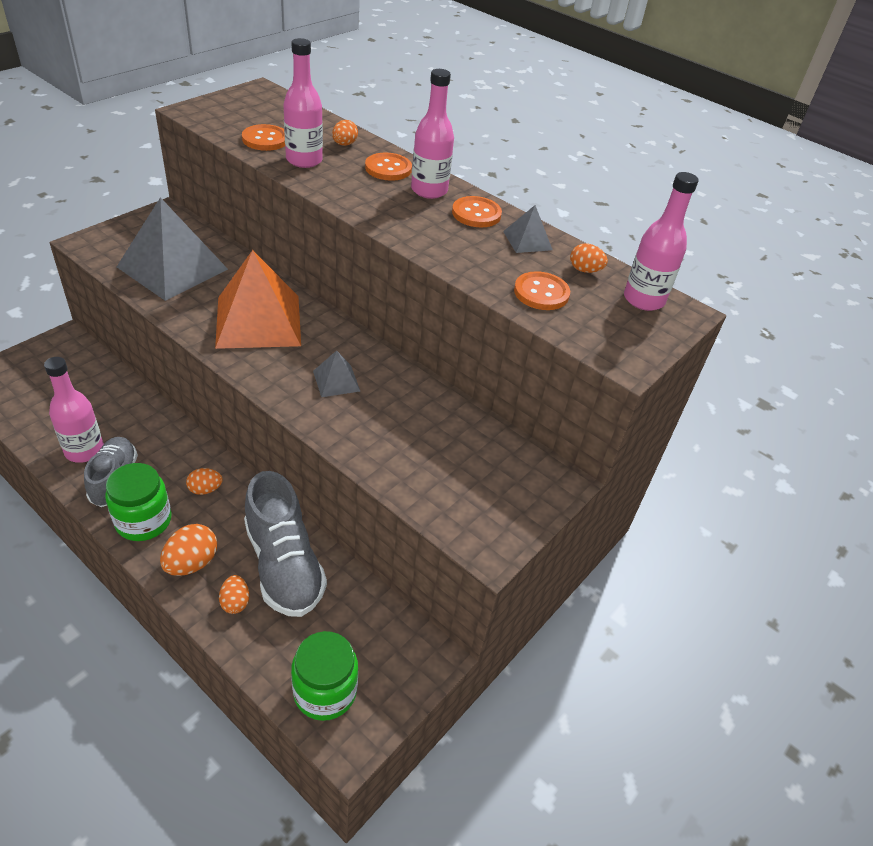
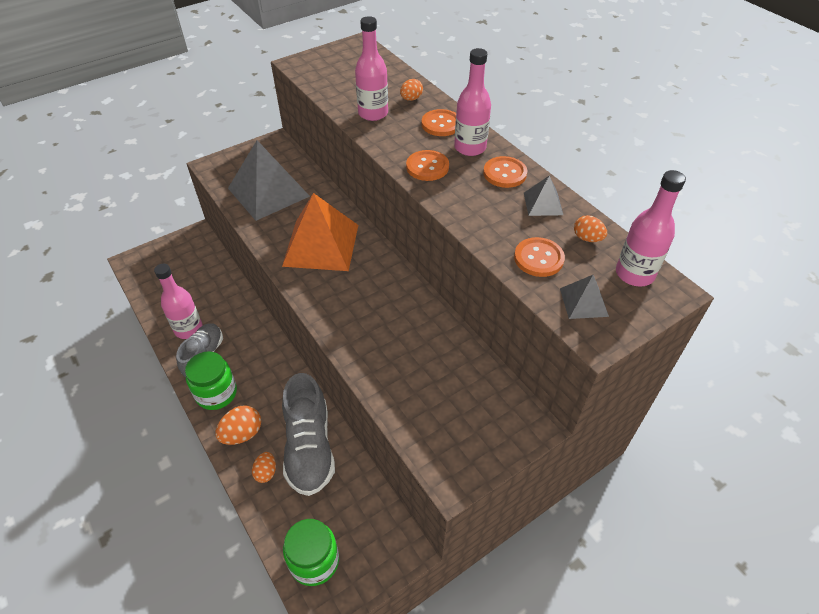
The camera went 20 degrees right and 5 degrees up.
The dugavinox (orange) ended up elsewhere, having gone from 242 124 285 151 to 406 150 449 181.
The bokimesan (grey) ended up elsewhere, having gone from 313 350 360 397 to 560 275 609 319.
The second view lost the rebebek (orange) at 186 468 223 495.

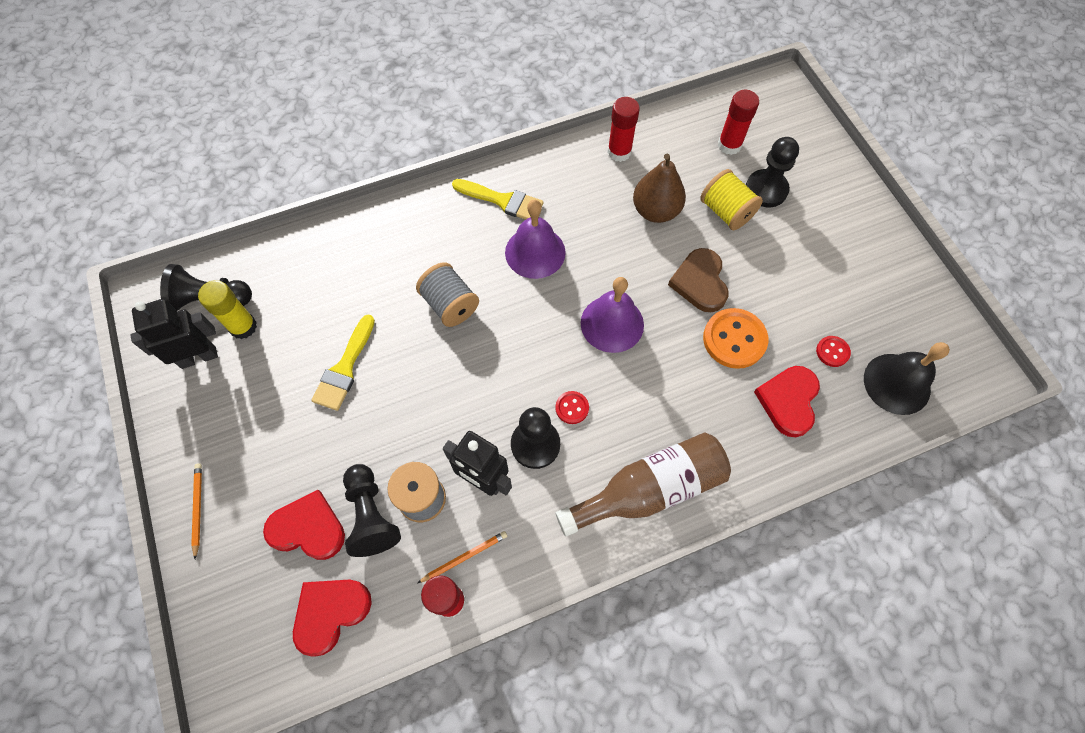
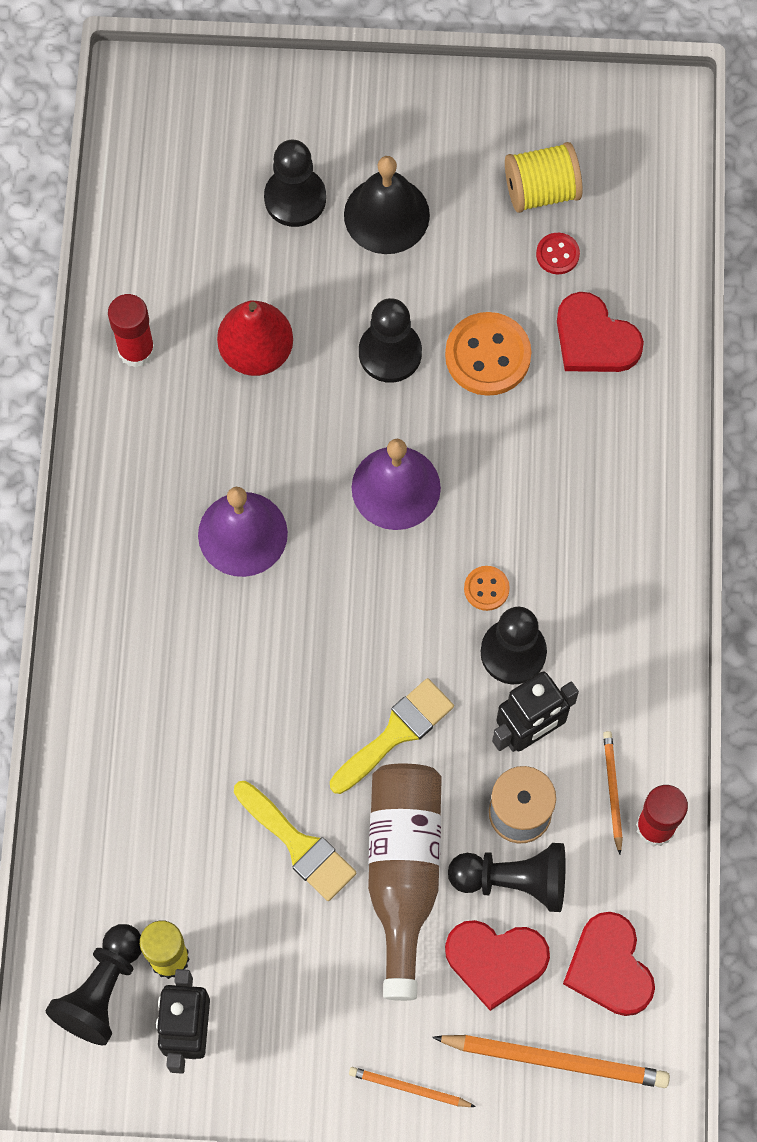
The camera went 65 degrees left and 5 degrees up.
What was the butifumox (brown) at 633 154 686 223 turned into the butifumox (red) at 217 300 293 376.
The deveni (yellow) ended up elsewhere, having gone from 452 179 544 220 to 330 678 454 794.
The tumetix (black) ended up elsewhere, having gone from 864 342 950 415 to 344 156 430 254.
Where the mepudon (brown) stood at 668 248 729 312, the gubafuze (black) came to stand at 359 298 422 383.
The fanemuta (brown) ended up elsewhere, having gone from 556 432 731 536 to 368 764 442 1001.
The second view gained the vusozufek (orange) at 432 1035 670 1088.
The mepudon (red) at 263 490 345 560 ended up facing another way, 120 degrees counterclockwise from before.
What was the dugavinox (red) at 555 391 589 424 turned into the dugavinox (orange) at 464 566 510 611.
The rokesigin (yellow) ended up elsewhere, having gone from 700 169 763 230 to 505 142 583 213.
The second view lost the rokesigin (grey) at 416 262 479 327.
The second view lost the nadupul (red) at 718 90 759 155.

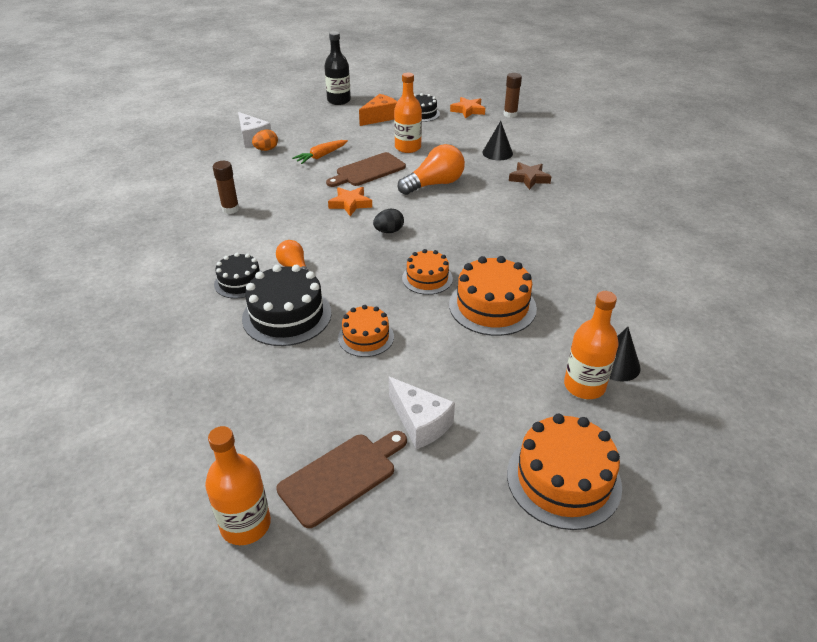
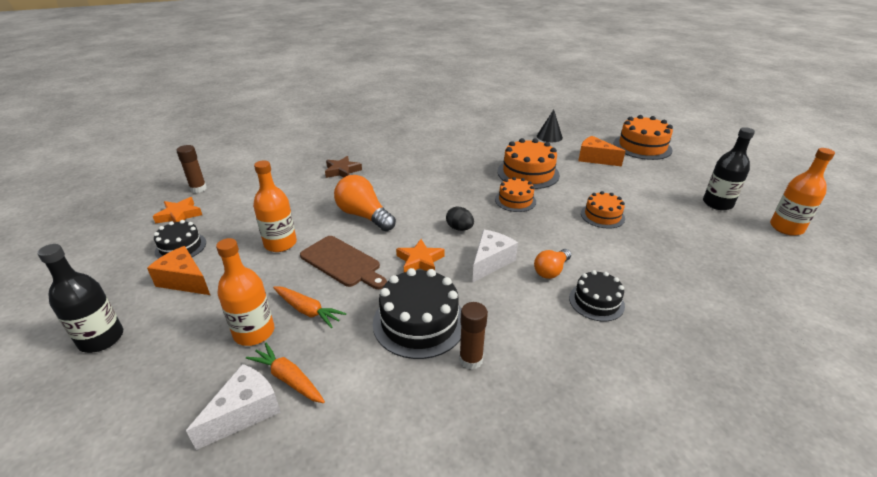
The camera went 105 degrees left and 5 degrees down.
The fanemuta (orange) ended up elsewhere, having gone from 564 291 619 399 to 216 238 274 346.
Where the rebebek (orange) stood at 252 129 278 151, the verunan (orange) came to stand at 246 343 325 403.
The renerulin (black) ended up elsewhere, having gone from 242 265 332 346 to 373 268 462 359.
The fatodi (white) ended up elsewhere, having gone from 389 377 455 449 to 472 230 518 283.
The second view gained the fatodi (orange) at 578 136 626 166.
Where the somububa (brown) stood at 276 431 407 528, the fanemuta (black) came to stand at 703 127 755 210.
The second view lost the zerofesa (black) at 482 121 513 160.

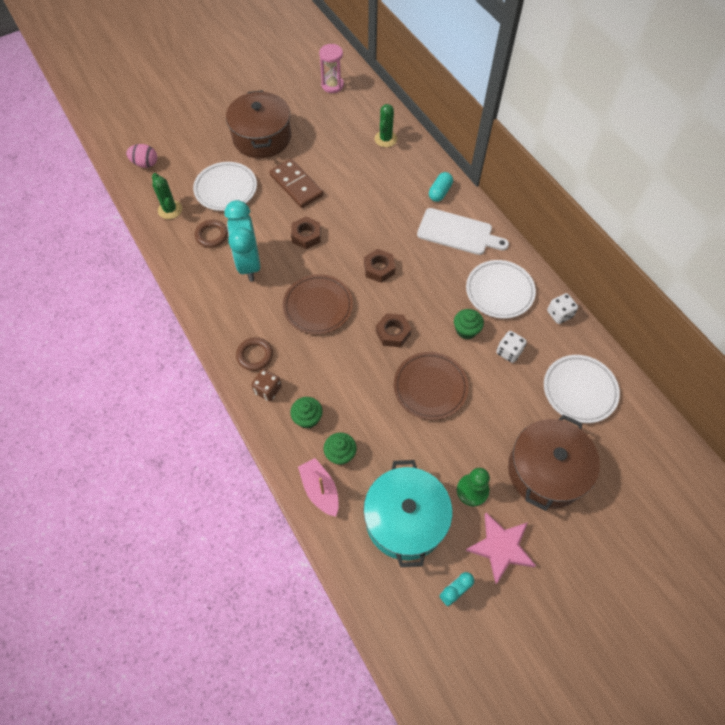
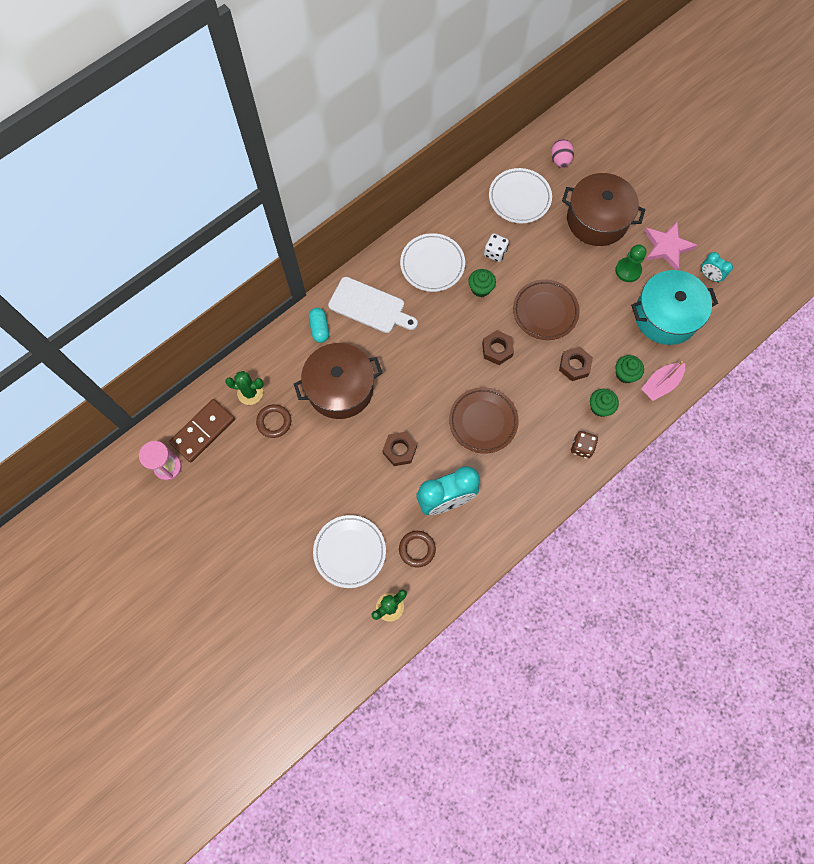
The camera went 100 degrees left and 10 degrees up.
The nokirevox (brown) ended up elsewhere, having gone from 269 159 324 208 to 169 399 235 462.
The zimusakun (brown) ended up elsewhere, having gone from 236 337 273 371 to 256 404 291 438.
The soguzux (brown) ended up elsewhere, having gone from 226 90 291 158 to 294 343 382 419.
The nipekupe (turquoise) at 429 172 453 202 ended up facing another way, 60 degrees clockwise from before.
The somububa (white) at 417 208 509 255 ended up facing another way, 105 degrees clockwise from before.
The rebebek (pink) ended up elsewhere, having gone from 126 144 157 168 to 551 139 574 168.
The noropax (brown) ended up elsewhere, having gone from 364 249 395 283 to 559 347 593 381.
The second view lost the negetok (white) at 547 293 578 324.

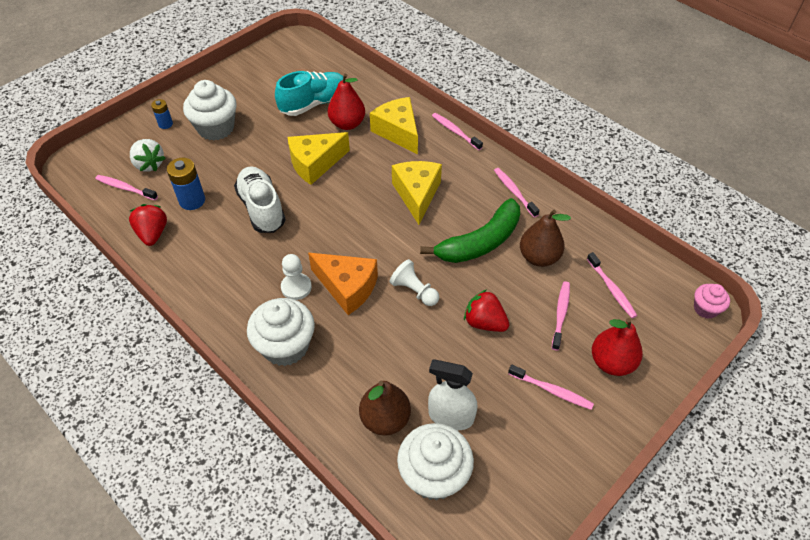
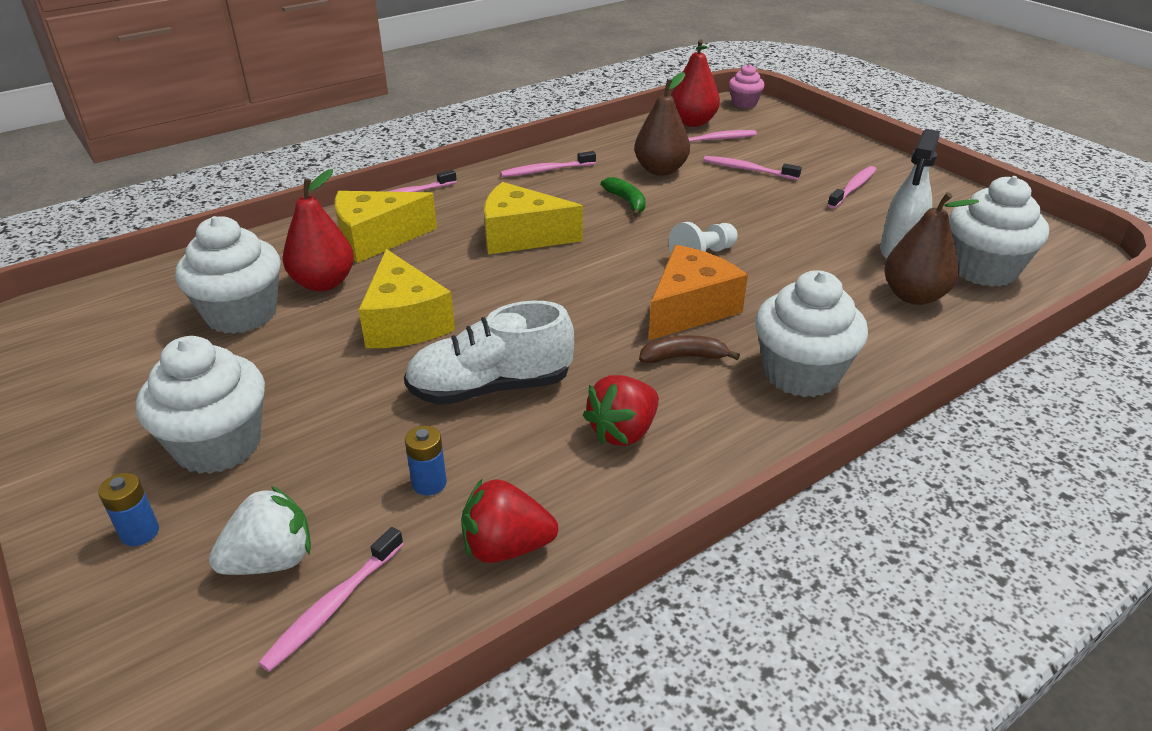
The camera went 80 degrees left and 15 degrees down.
Where the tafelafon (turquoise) stood at 275 71 344 116, the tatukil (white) came to stand at 175 216 281 334.
The size of the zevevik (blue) at 167 158 205 210 changed by a factor of 0.60.
The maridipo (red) ended up elsewhere, having gone from 464 289 509 332 to 583 375 659 446.
The size of the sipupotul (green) at 420 198 520 263 changed by a factor of 0.47.
Where the gubafuze (white) stood at 281 254 312 300, the sipupotul (brown) came to stand at 639 335 740 363.
The butifumox (red) ended up elsewhere, having gone from 592 318 643 376 to 671 39 720 127.

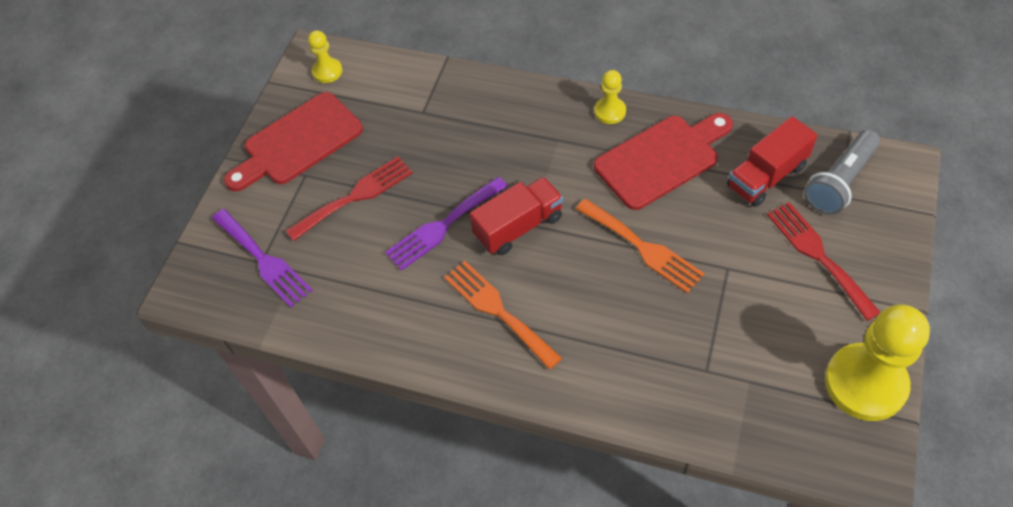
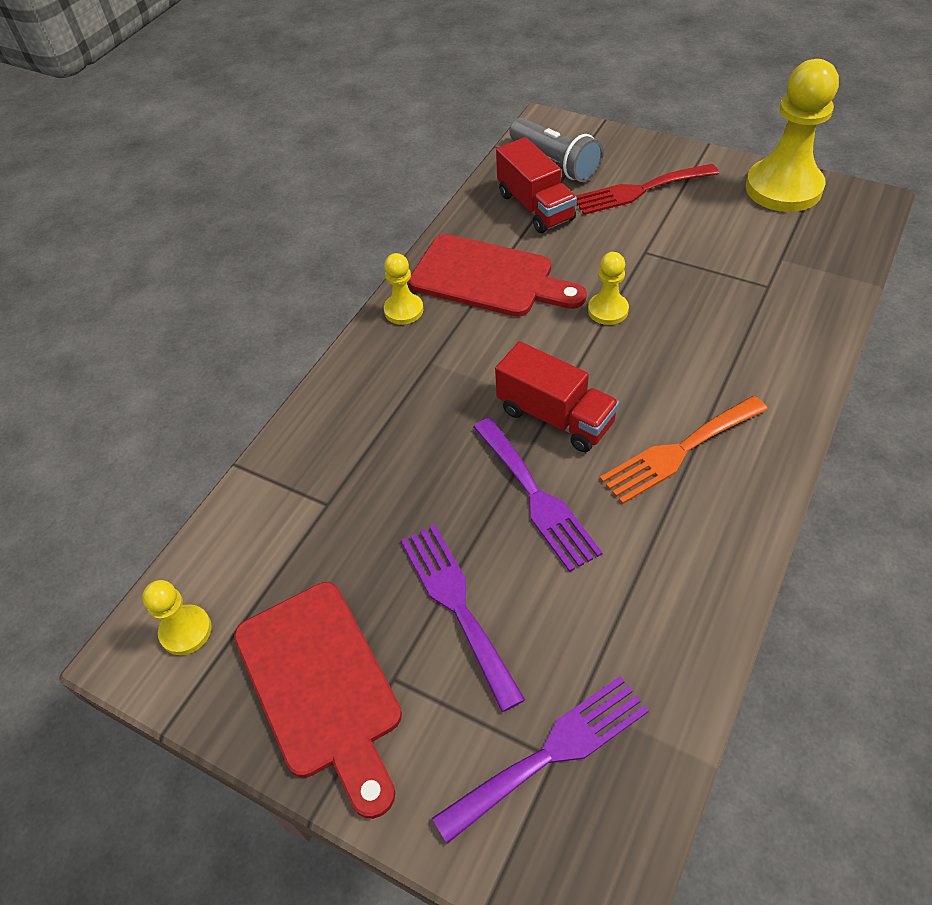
The camera went 80 degrees left and 5 degrees down.
What was the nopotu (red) at 286 156 413 241 turned into the nopotu (purple) at 401 524 525 712.
The somububa (red) at 594 113 733 210 ended up facing another way, 135 degrees clockwise from before.
The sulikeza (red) at 470 177 563 255 ended up facing another way, 150 degrees clockwise from before.
Where the nopotu (orange) stood at 576 199 705 293, the gubafuze (yellow) came to stand at 588 252 629 325.

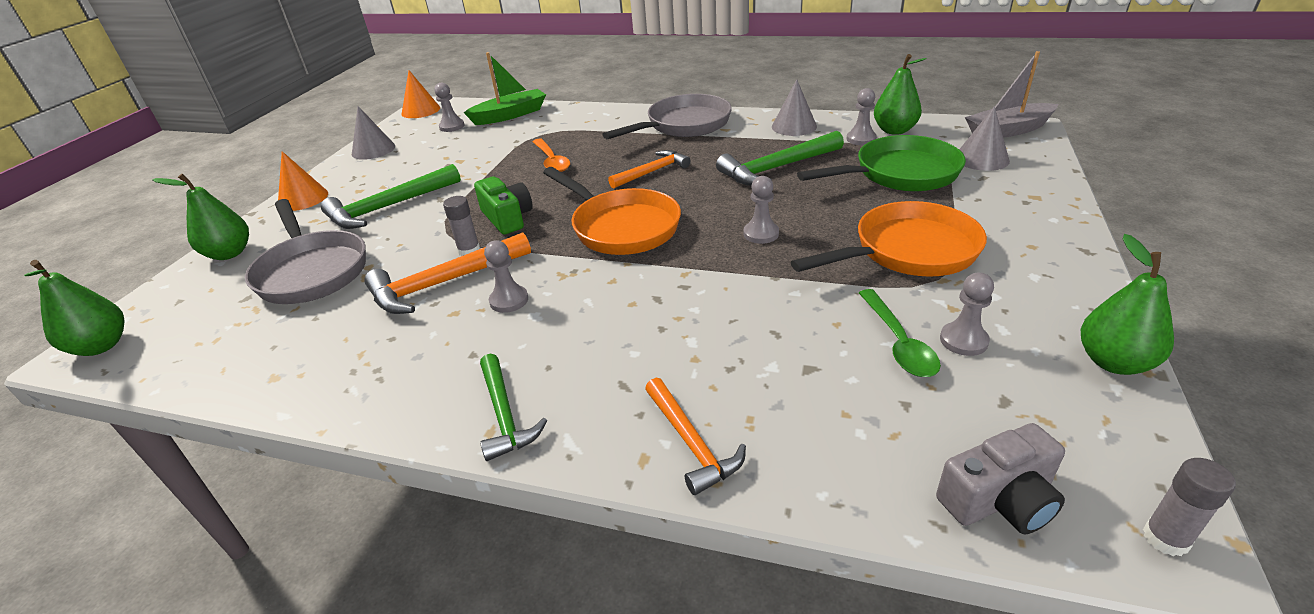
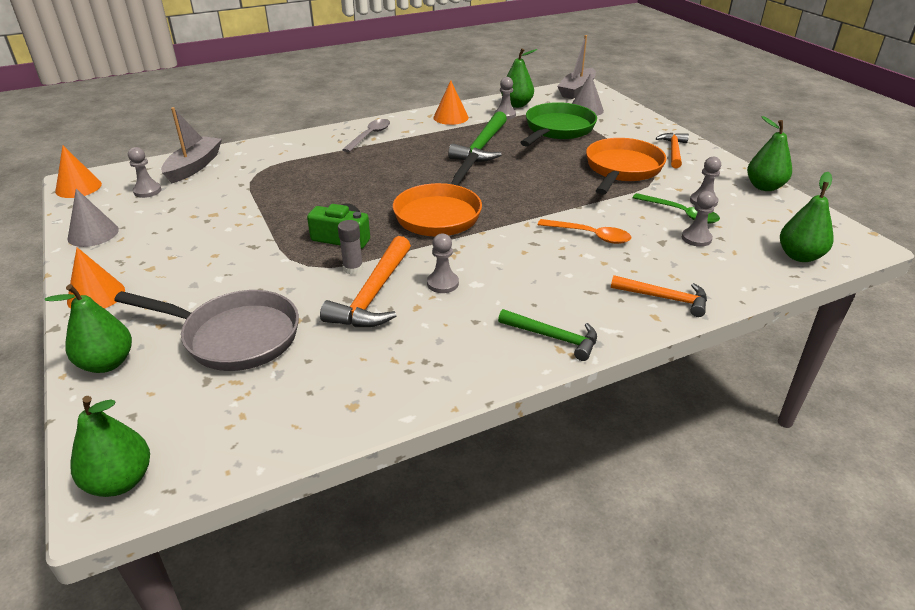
The camera went 45 degrees left and 0 degrees up.
What was the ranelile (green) at 464 52 546 125 turned into the ranelile (grey) at 161 107 222 183.
Where the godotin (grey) stood at 602 94 732 139, the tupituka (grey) came to stand at 342 119 390 152.
The godotin (orange) at 543 167 681 255 ended up facing another way, 105 degrees clockwise from before.
What was the zerofesa (grey) at 772 79 817 136 turned into the zerofesa (orange) at 433 81 469 125.
The tupituka (orange) ended up elsewhere, having gone from 533 139 570 172 to 538 219 631 244.
The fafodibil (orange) ended up elsewhere, having gone from 608 150 691 189 to 656 133 689 168.
The gubafuze (grey) ended up elsewhere, having gone from 744 176 779 244 to 682 191 716 247.
Where the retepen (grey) stood at 936 423 1065 534, the butifumox (green) came to stand at 780 172 834 262.
The second view lost the fafodibil (green) at 321 164 461 229.
The second view lost the nadupul (grey) at 1143 458 1236 556.

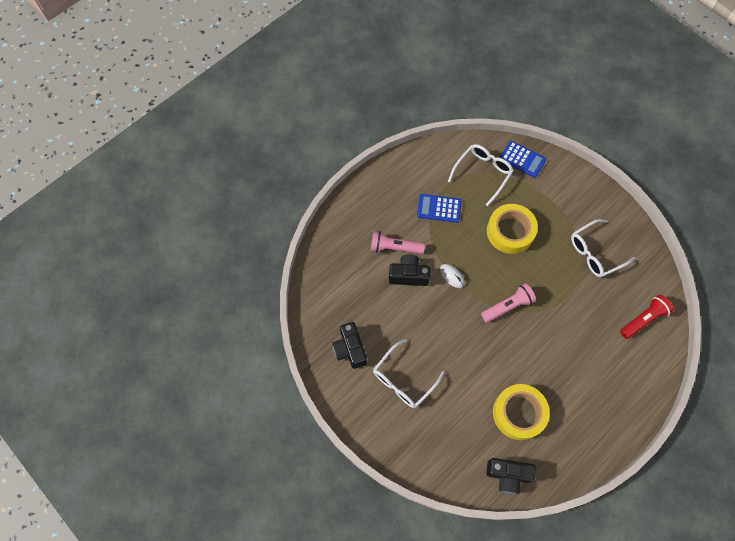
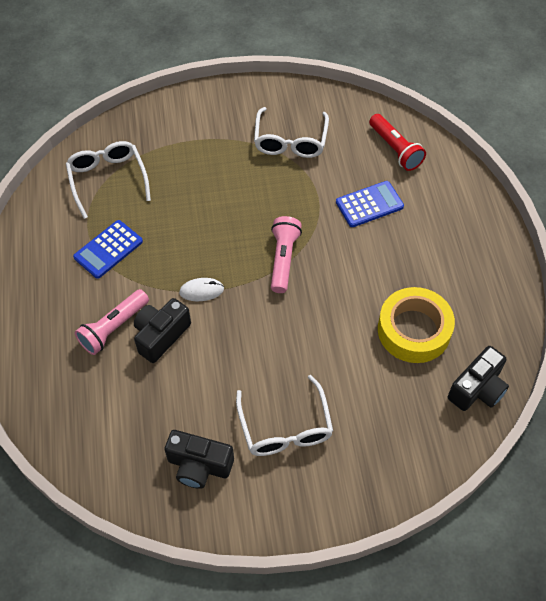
The camera went 55 degrees left and 10 degrees down.
The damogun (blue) ended up elsewhere, having gone from 500 141 546 178 to 336 181 404 227.
The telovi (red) at 620 295 674 339 ended up facing another way, 150 degrees clockwise from before.
The second view lost the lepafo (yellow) at 487 204 538 254.

